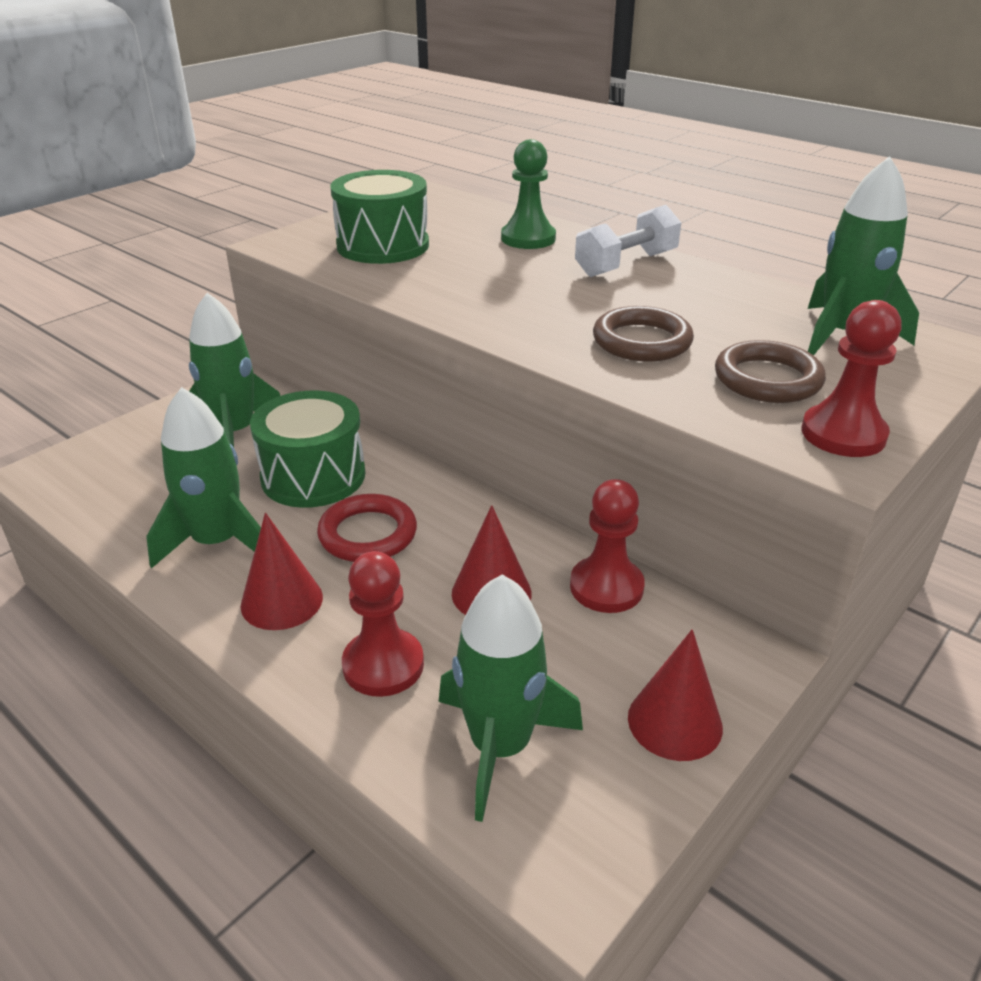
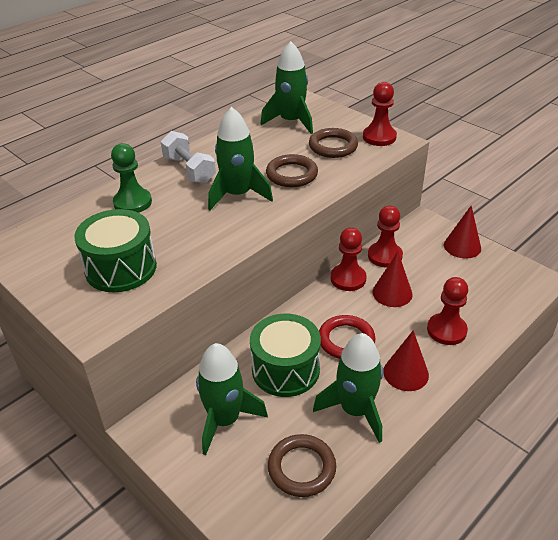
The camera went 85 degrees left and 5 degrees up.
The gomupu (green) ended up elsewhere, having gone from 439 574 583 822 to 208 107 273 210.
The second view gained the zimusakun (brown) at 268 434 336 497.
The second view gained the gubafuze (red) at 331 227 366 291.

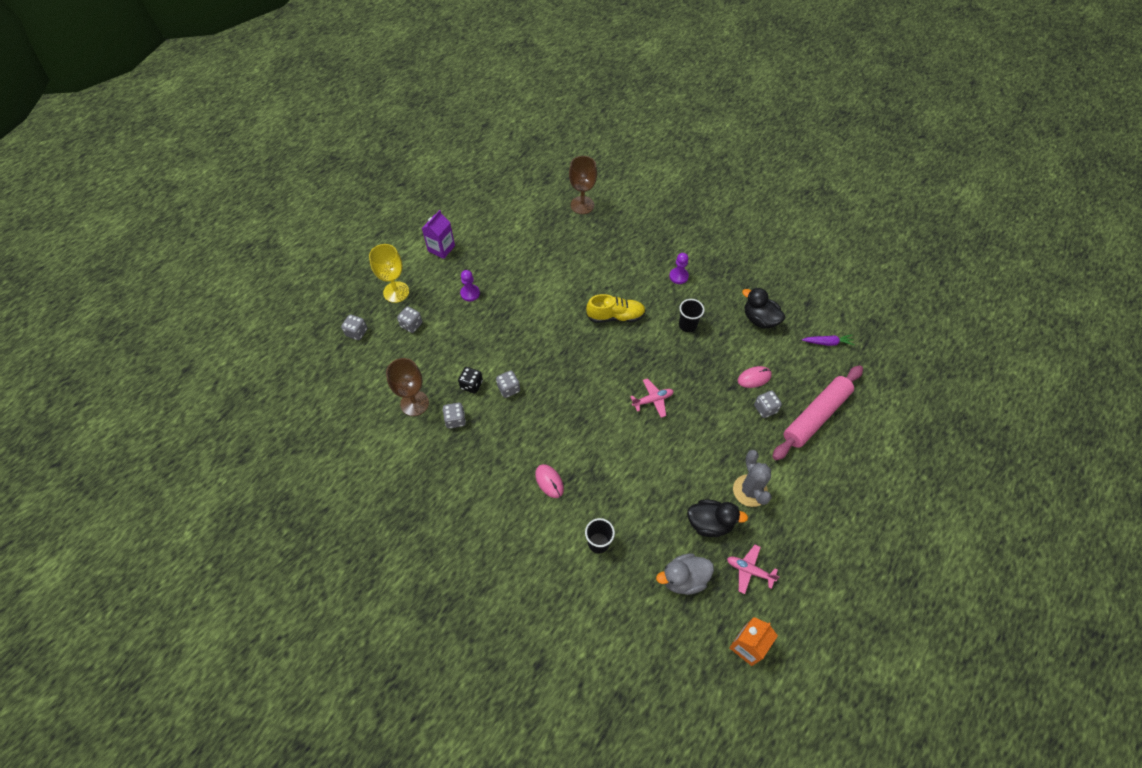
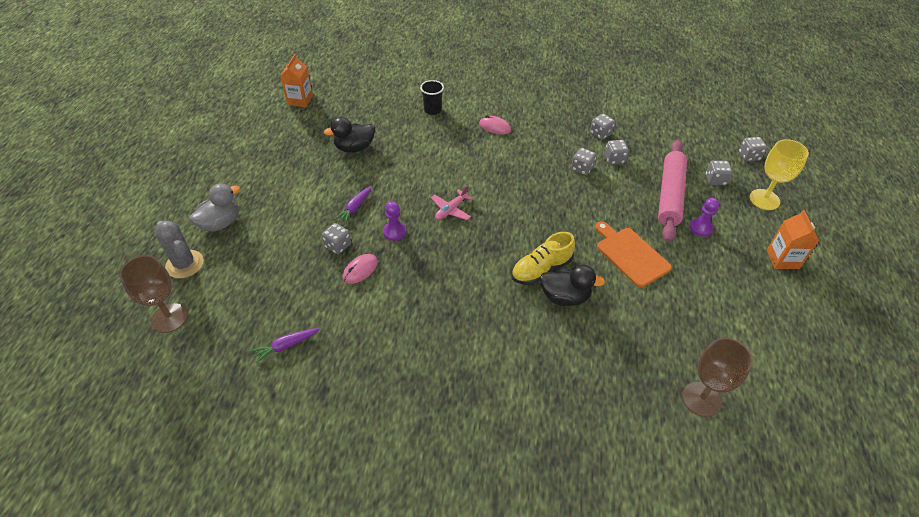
The camera went 150 degrees right and 10 degrees down.
The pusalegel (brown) ended up elsewhere, having gone from 386 358 429 416 to 120 255 188 333.
The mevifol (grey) ended up elsewhere, having gone from 733 450 771 507 to 156 221 204 278.
The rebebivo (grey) ended up elsewhere, having gone from 656 553 714 595 to 189 184 240 232.
The second view gained the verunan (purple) at 334 186 372 224.
The gubafuze (purple) ended up elsewhere, having gone from 669 253 689 284 to 383 202 406 241.
The rebebivo (black) ended up elsewhere, having gone from 742 288 785 329 to 540 265 605 306.
The second view gained the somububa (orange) at 595 221 672 287.
What was the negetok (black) at 458 367 483 394 turned into the negetok (grey) at 604 140 629 165.
The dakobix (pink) ended up elsewhere, having gone from 772 365 863 460 to 658 140 687 243.
What was the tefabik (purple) at 422 210 455 259 turned into the tefabik (orange) at 767 210 819 269.
The second view lost the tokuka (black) at 679 299 705 332.
The second view lost the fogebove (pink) at 727 545 780 594.

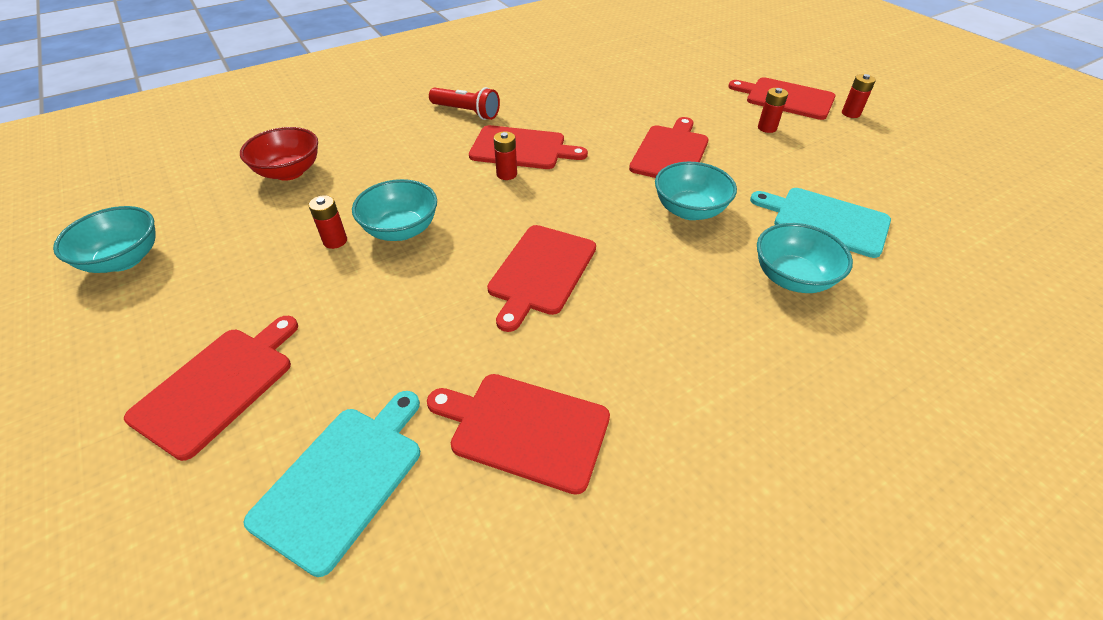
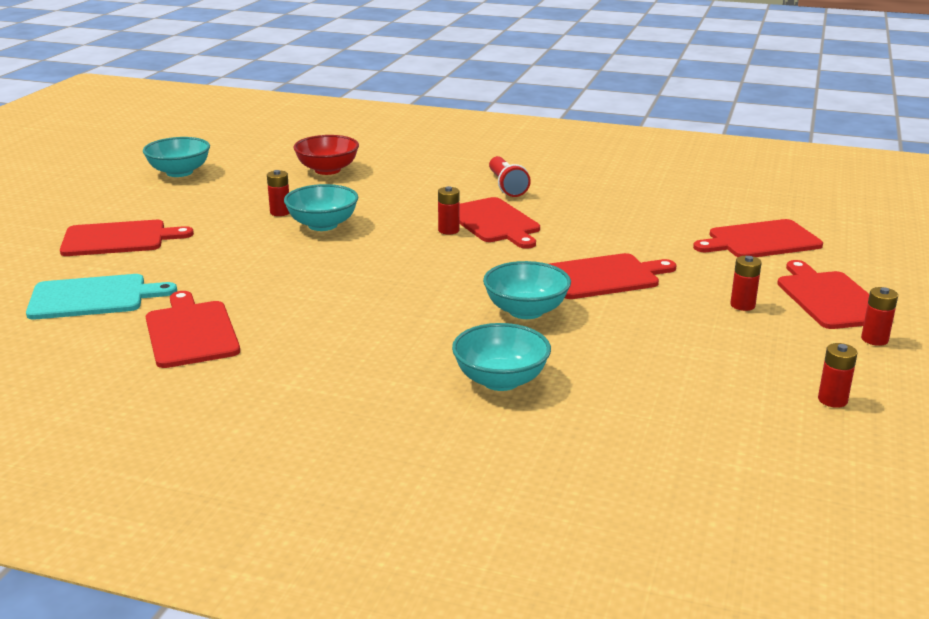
The camera went 50 degrees right and 20 degrees down.
The somububa (red) ended up elsewhere, having gone from 487 225 596 332 to 693 219 823 257.
The second view gained the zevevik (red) at 818 343 858 408.
The second view lost the somububa (turquoise) at 750 188 891 258.

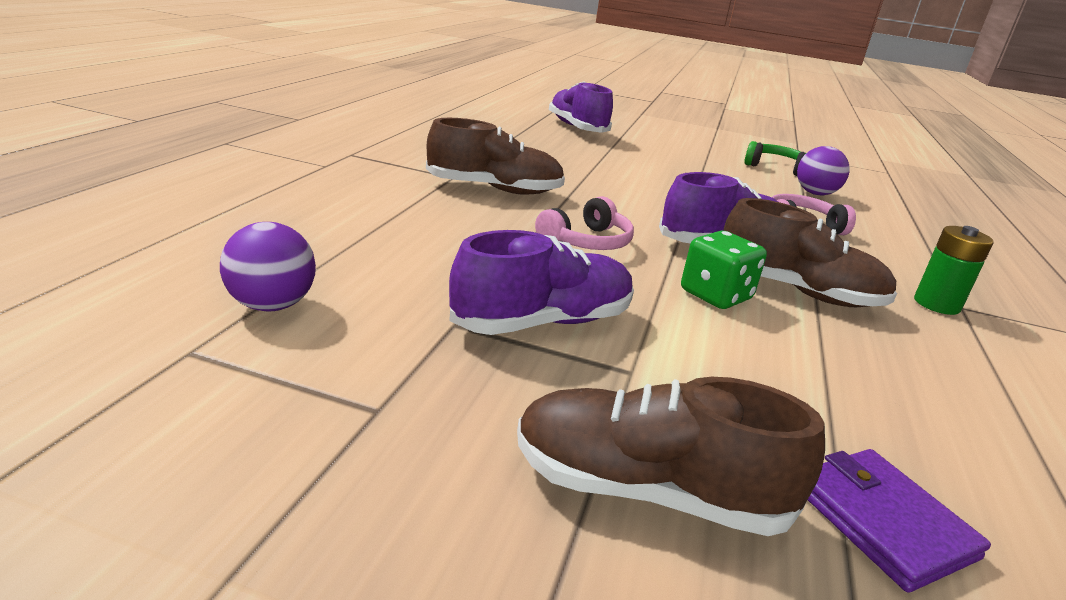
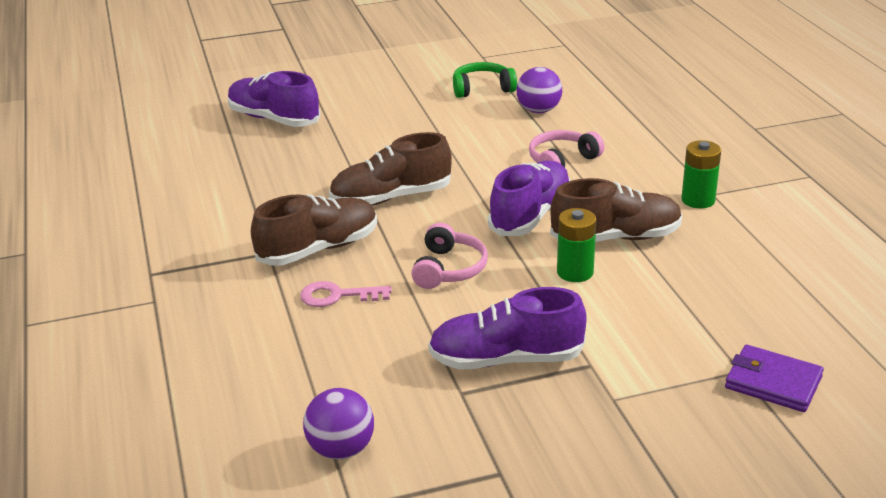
The camera went 30 degrees left and 5 degrees up.
The second view gained the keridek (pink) at 300 281 392 307.
The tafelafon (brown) ended up elsewhere, having gone from 517 377 825 536 to 329 132 452 206.
The tafelafon (purple) at 449 230 634 335 ended up facing another way, 120 degrees counterclockwise from before.
Where the negetok (green) stood at 681 231 767 309, the zevevik (green) came to stand at 557 208 597 282.

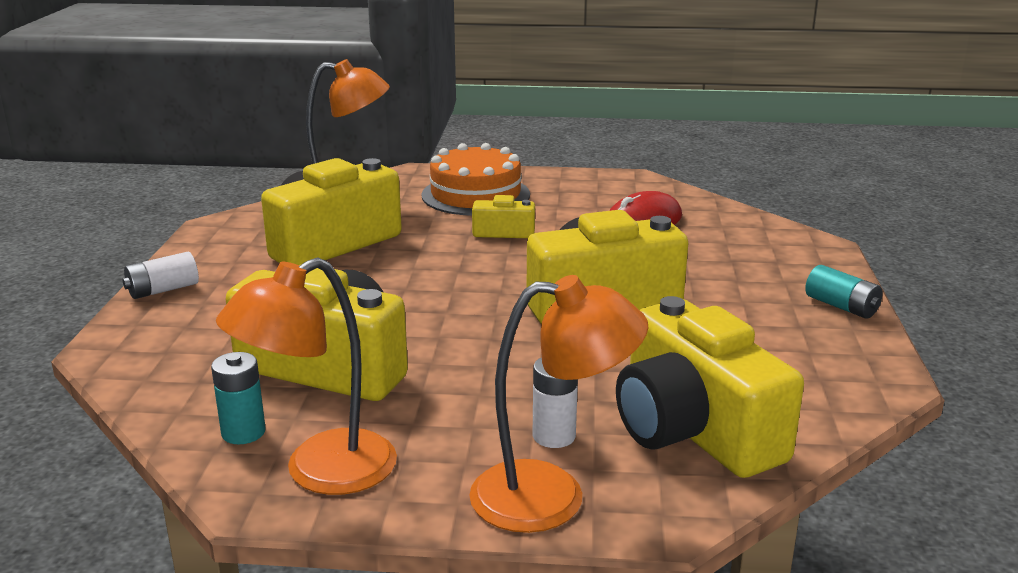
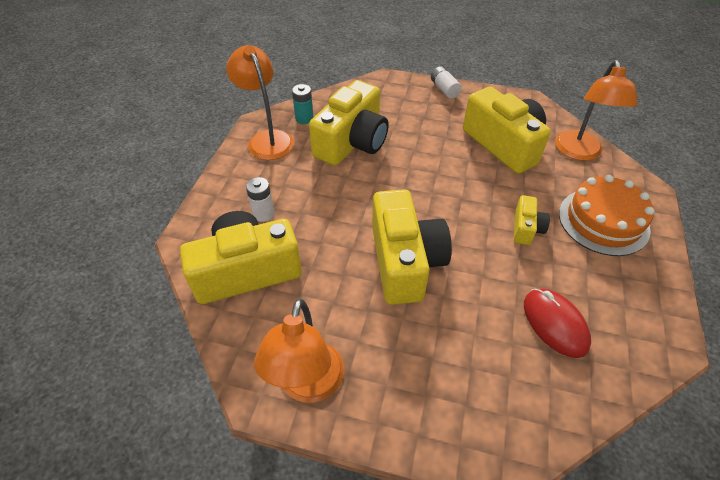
The camera went 100 degrees right and 25 degrees up.
The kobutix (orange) ended up elsewhere, having gone from 469 275 648 533 to 254 298 344 403.
The second view lost the zevevik (turquoise) at 805 265 883 319.

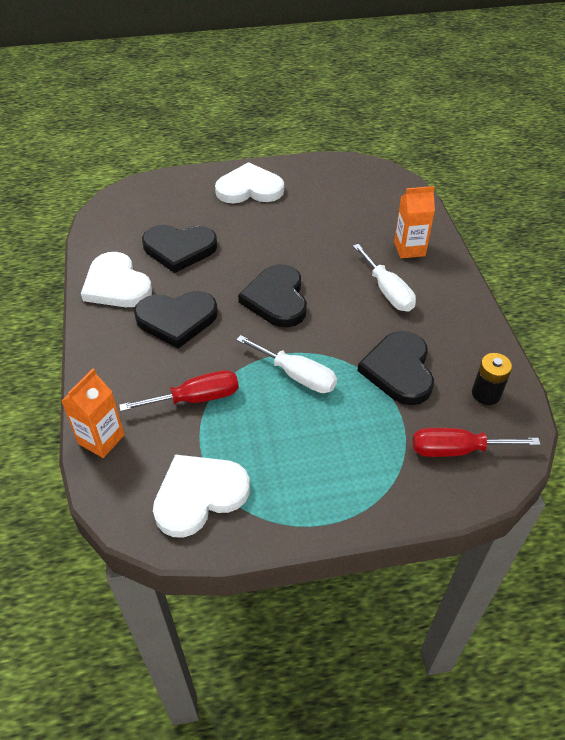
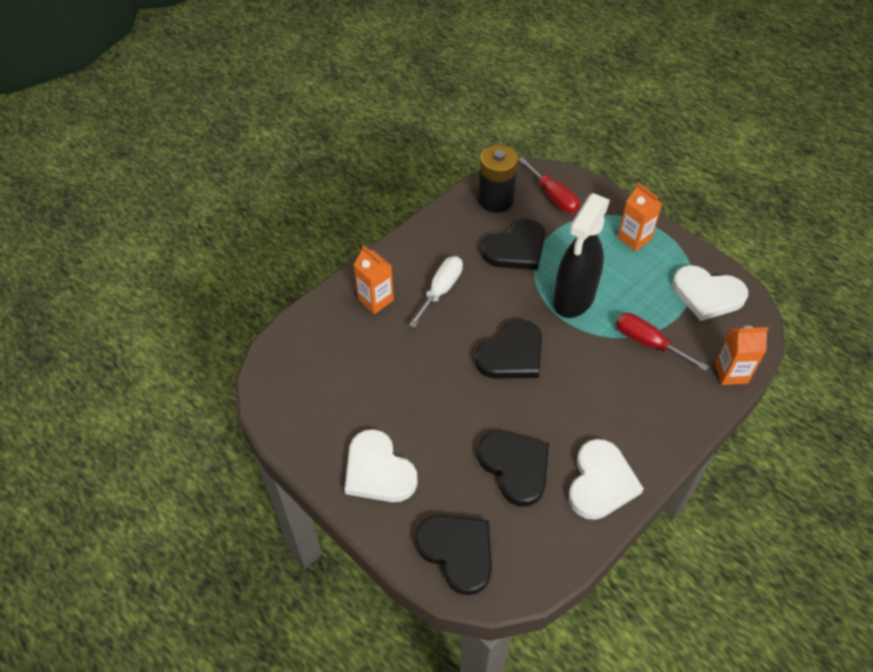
The camera went 125 degrees left and 5 degrees up.
The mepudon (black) ended up elsewhere, having gone from 134 291 218 349 to 415 515 492 595.
The size of the zevevik (black) at 472 353 512 405 changed by a factor of 1.66.
Where the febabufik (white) stood at 236 335 337 393, the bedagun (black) came to stand at 553 193 610 318.
The second view gained the tefabik (orange) at 617 183 662 251.

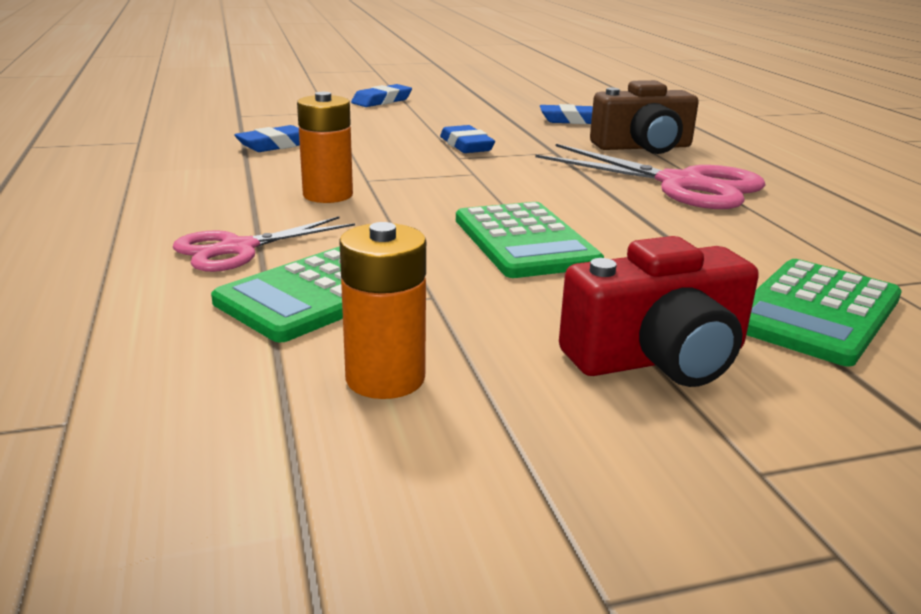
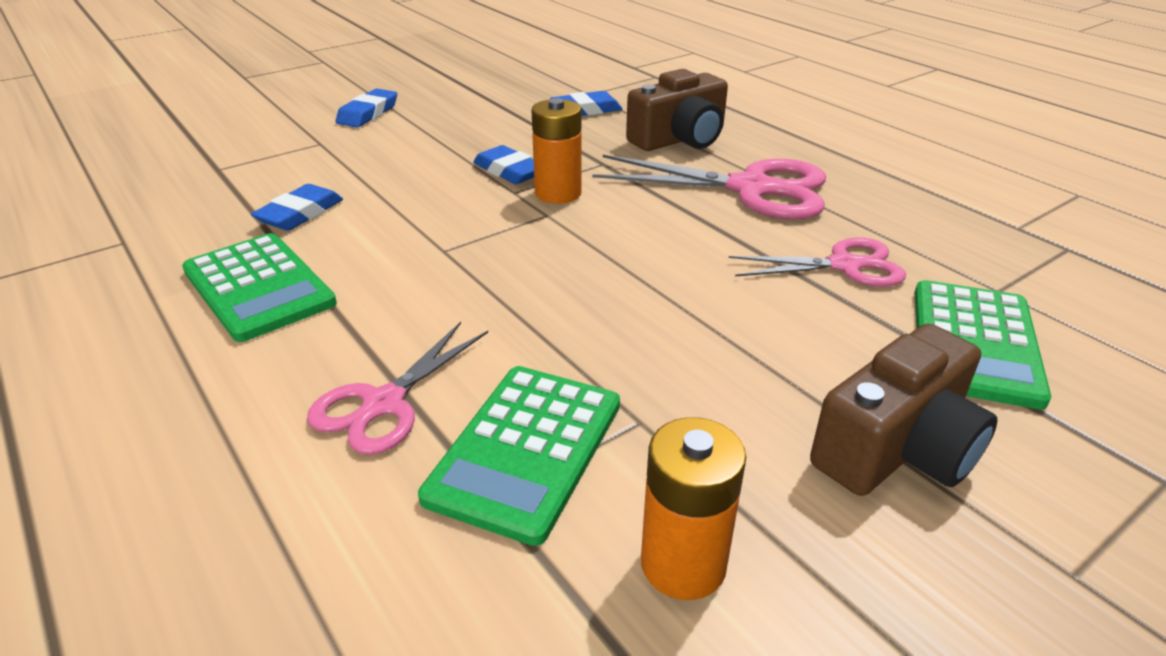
The camera went 20 degrees left and 10 degrees up.
The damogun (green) ended up elsewhere, having gone from 456 202 604 278 to 182 233 337 342.
The zevevik (orange) ended up elsewhere, having gone from 297 92 353 203 to 531 98 582 204.
The second view gained the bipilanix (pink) at 729 238 906 287.
What was the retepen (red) at 559 236 759 387 turned into the retepen (brown) at 810 323 998 496.

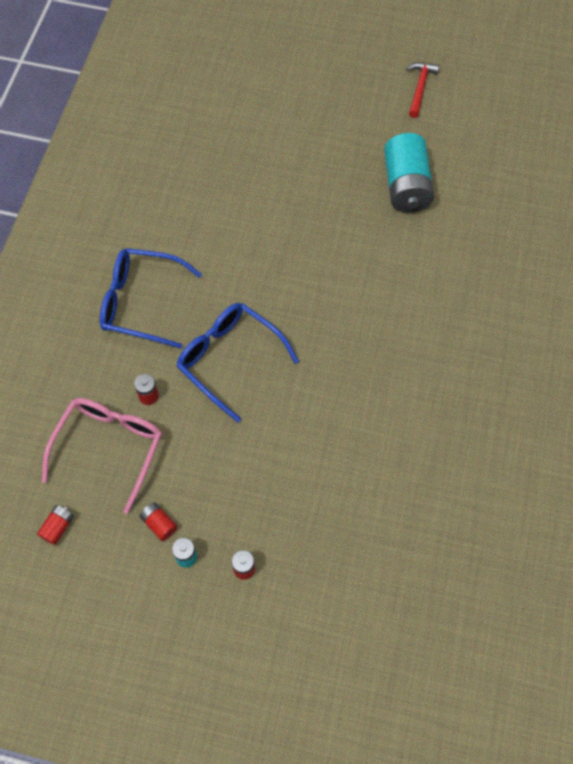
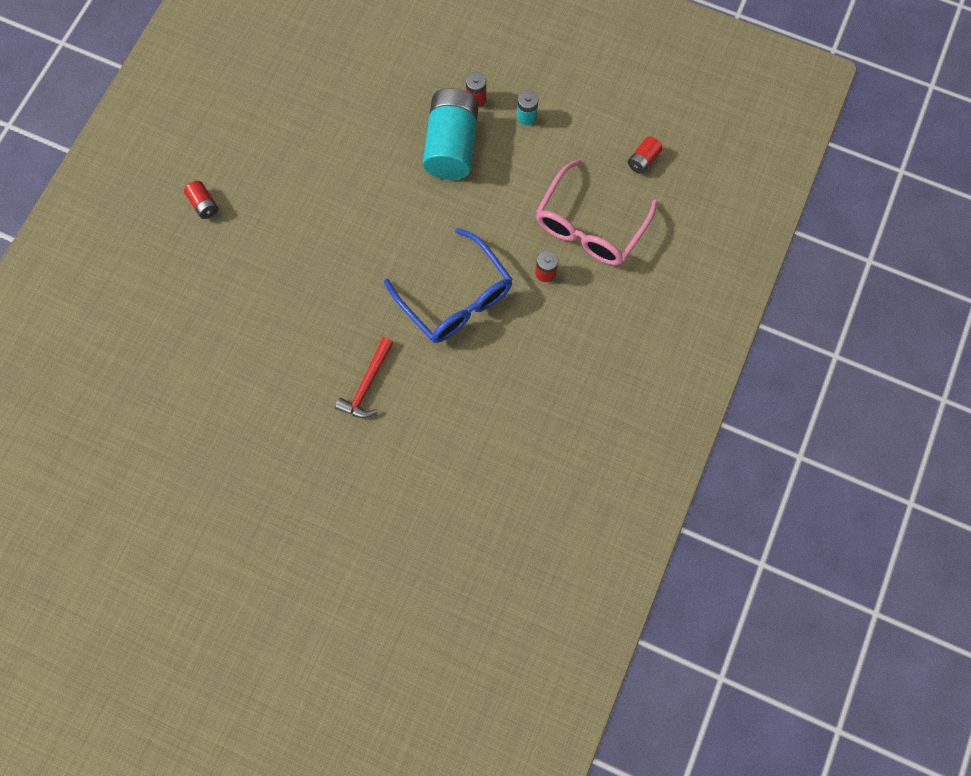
The camera went 170 degrees left and 10 degrees up.
The zevevik (red) ended up elsewhere, having gone from 139 502 177 541 to 184 181 218 219.
The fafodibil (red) ended up elsewhere, having gone from 406 62 440 118 to 335 337 394 418.
The zevevik (turquoise) ended up elsewhere, having gone from 384 133 434 213 to 423 88 479 180.
The second view lost the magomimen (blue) at 100 248 202 349.

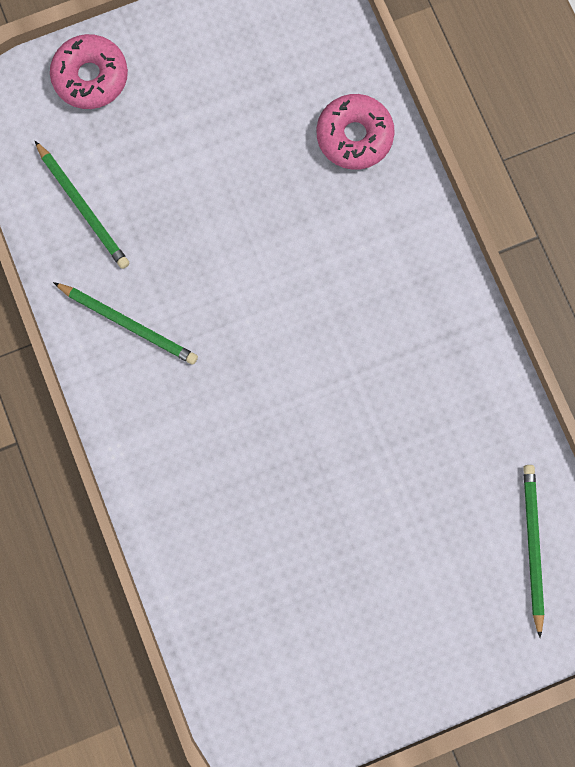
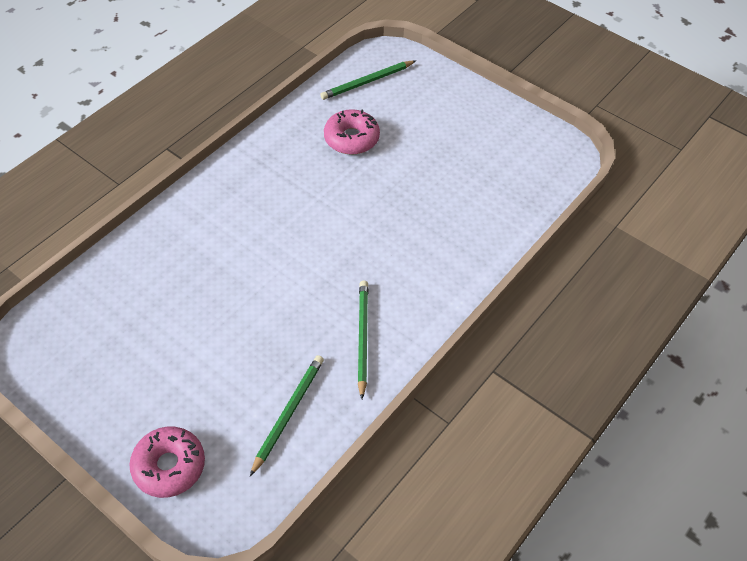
The camera went 120 degrees left and 25 degrees down.
The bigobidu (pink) ended up elsewhere, having gone from 317 94 395 170 to 324 109 380 155.

